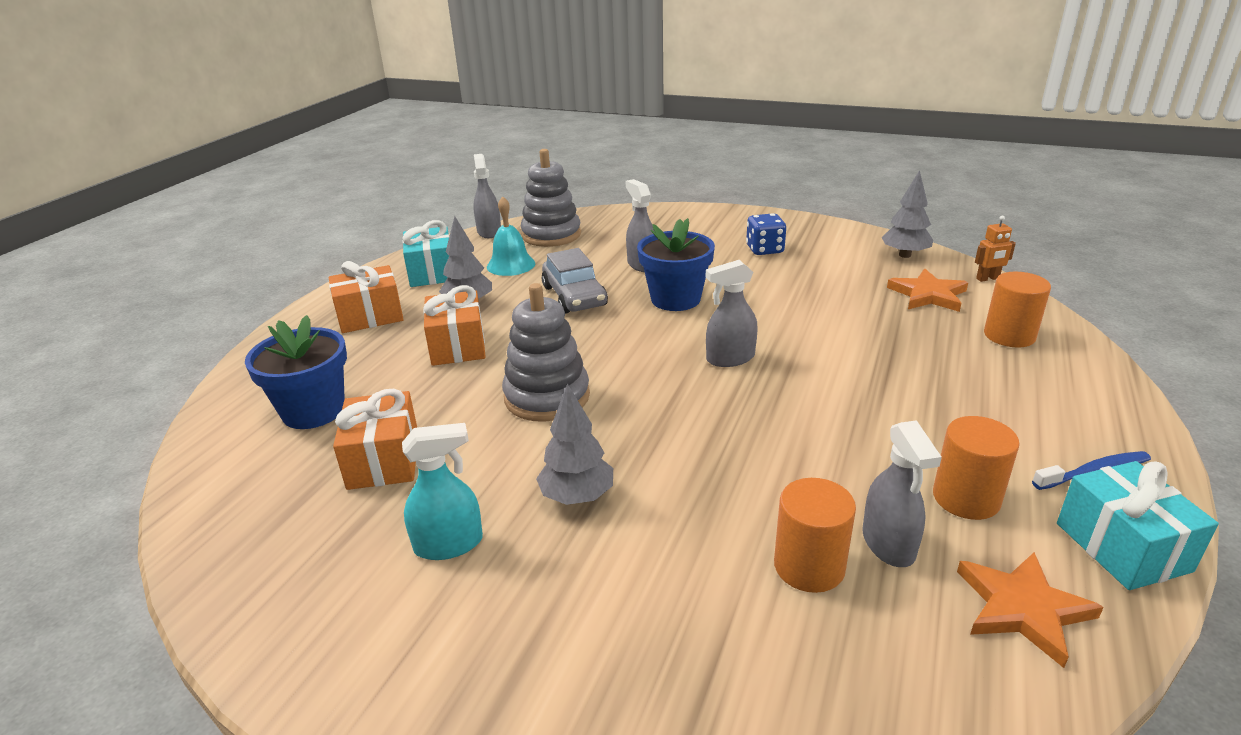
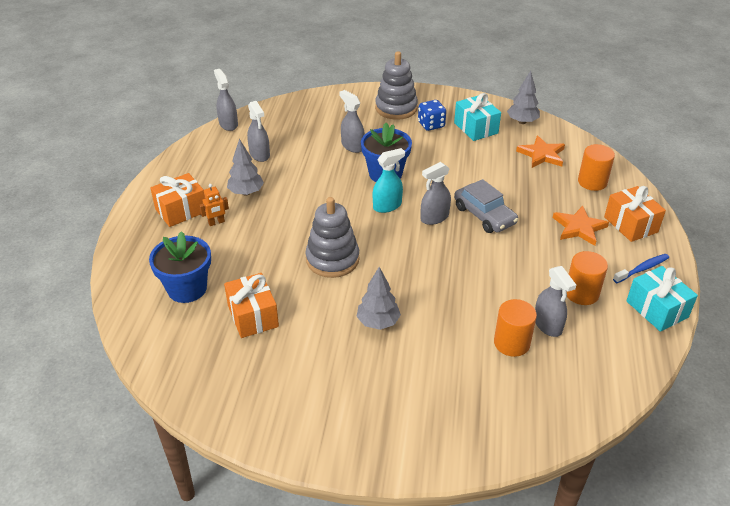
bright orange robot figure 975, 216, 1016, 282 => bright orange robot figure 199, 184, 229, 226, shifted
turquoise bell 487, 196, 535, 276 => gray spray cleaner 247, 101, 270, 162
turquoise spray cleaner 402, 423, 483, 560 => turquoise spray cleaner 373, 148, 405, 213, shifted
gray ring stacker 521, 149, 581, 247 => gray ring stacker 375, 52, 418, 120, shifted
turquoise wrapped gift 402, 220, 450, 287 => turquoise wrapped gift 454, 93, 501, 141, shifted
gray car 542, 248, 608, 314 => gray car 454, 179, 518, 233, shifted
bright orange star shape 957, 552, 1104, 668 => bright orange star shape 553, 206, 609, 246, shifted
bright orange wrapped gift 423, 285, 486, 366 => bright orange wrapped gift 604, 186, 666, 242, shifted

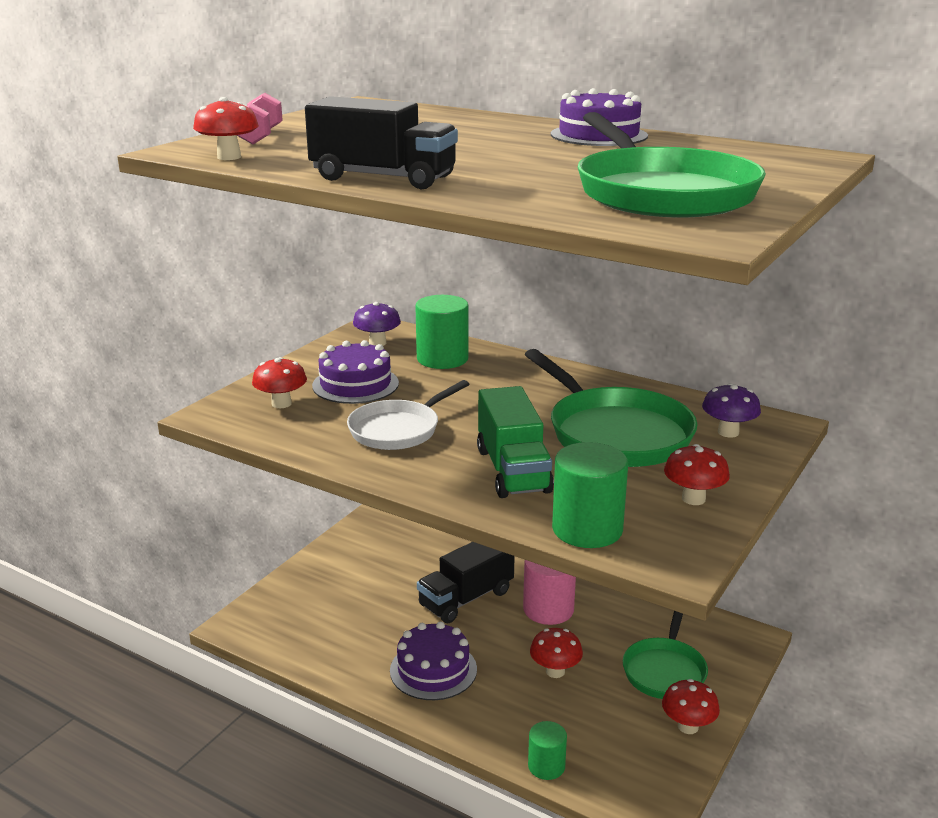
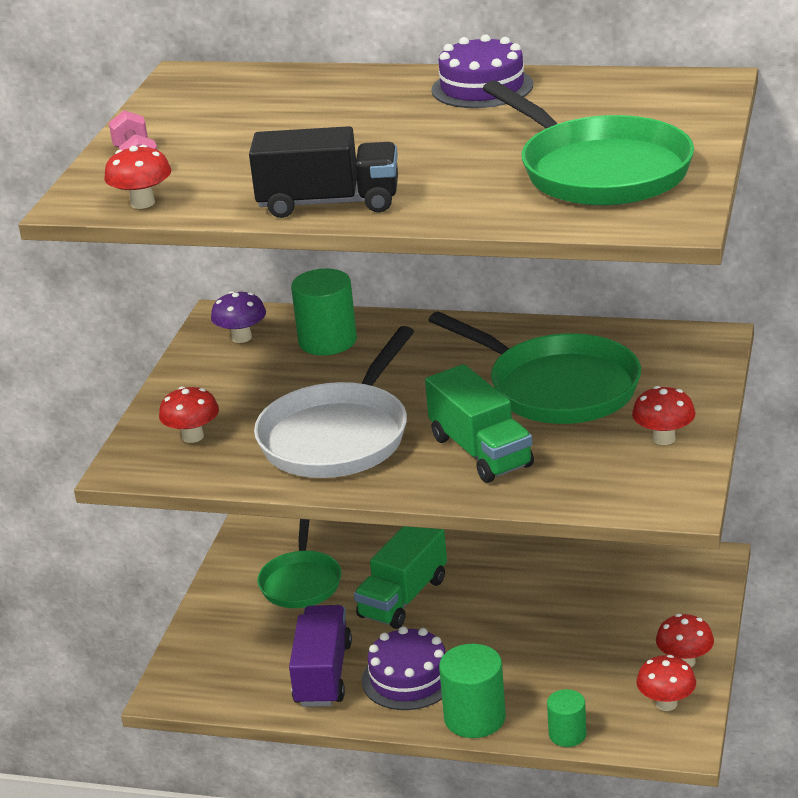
white skillet 347, 380, 469, 450 => white skillet 254, 326, 414, 478, x1.57
emerald skillet 623, 611, 708, 699 => emerald skillet 257, 519, 342, 608, shifted
nothing => royal purple truck 289, 605, 352, 707
jet-black truck 417, 542, 515, 623 => emerald truck 354, 526, 447, 629
emerald cylinder shape 552, 442, 628, 548 => emerald cylinder shape 439, 644, 506, 738, shifted
red mushroom 530, 628, 583, 678 => red mushroom 636, 655, 696, 711, shifted
royal purple cake 312, 340, 399, 404 => nothing
rose-pink cylinder shape 523, 560, 576, 625 => nothing
royal purple mushroom 702, 383, 761, 437 => nothing

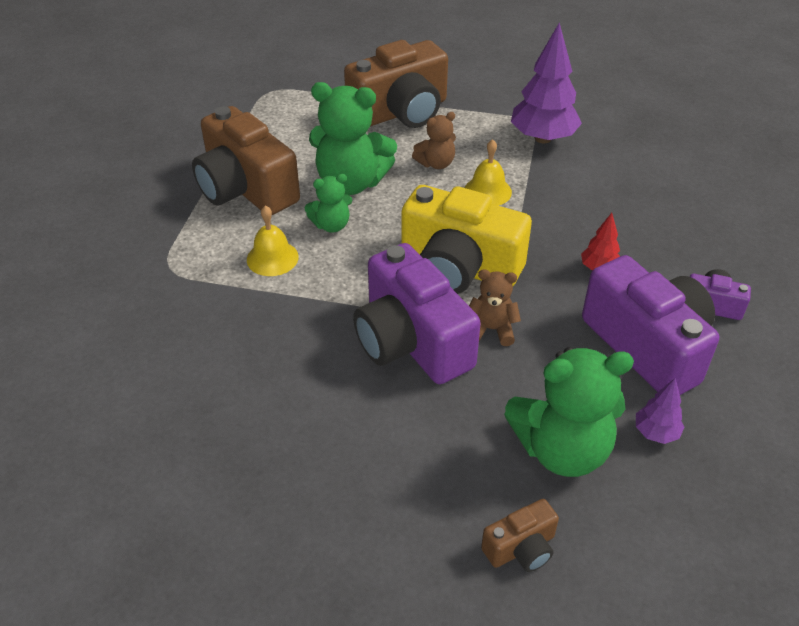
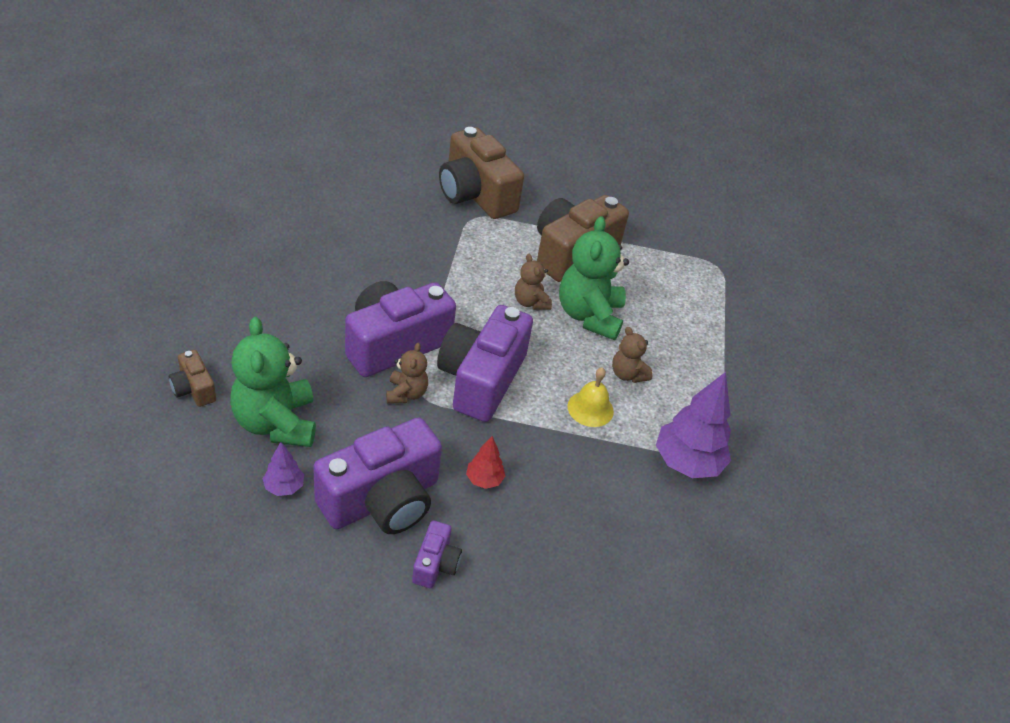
golden photo camera 401, 185, 532, 294 => royal purple photo camera 437, 305, 533, 422
dark brown photo camera 344, 40, 448, 128 => dark brown photo camera 439, 127, 524, 219, shifted
emerald stuffed bear 305, 174, 353, 233 => dark brown stuffed bear 515, 254, 552, 310
golden bell 247, 205, 299, 276 => nothing

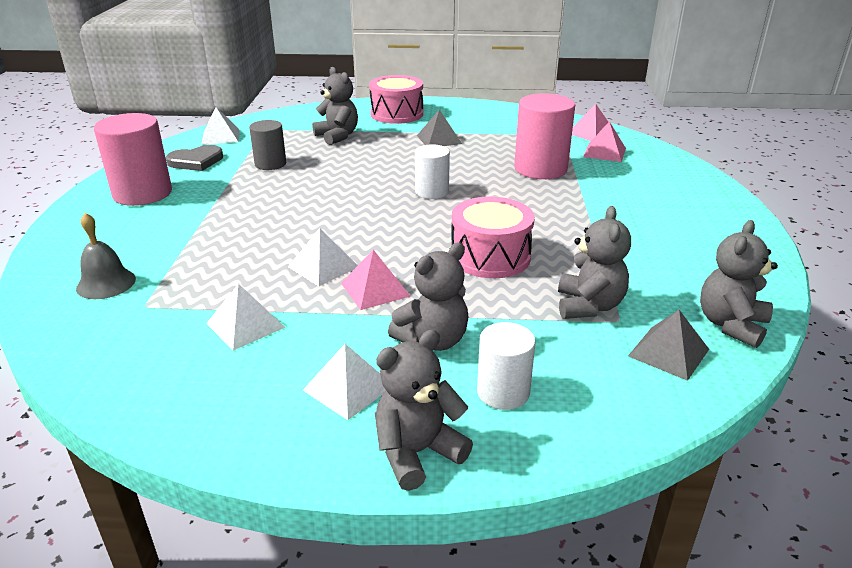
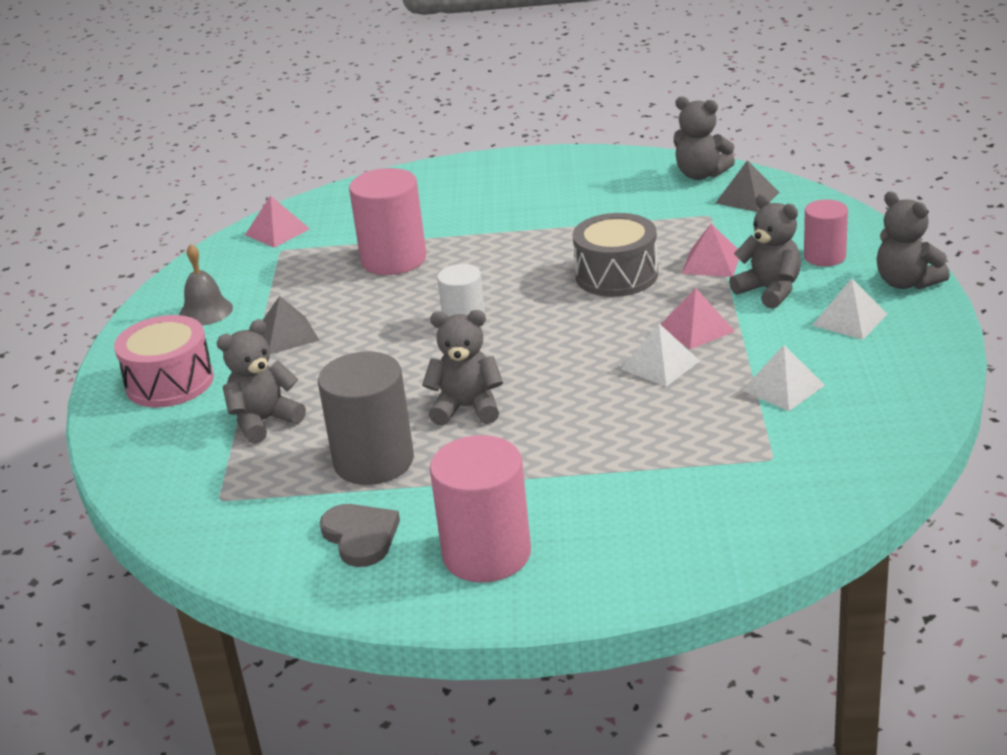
gray bell 76, 213, 136, 299 => gray bell 179, 244, 233, 325, shifted
gray cylinder shape 249, 120, 286, 170 => gray cylinder shape 318, 352, 414, 485, x1.67
gray stuffed bear 558, 206, 631, 319 => gray stuffed bear 422, 310, 503, 426, shifted
rose-pink toy drum 451, 197, 535, 278 => gray toy drum 573, 213, 658, 297
rose-pink pyramid shape 583, 121, 626, 162 => rose-pink pyramid shape 682, 224, 739, 277, shifted
white cylinder shape 477, 322, 536, 410 => rose-pink cylinder shape 804, 199, 848, 266
white pyramid shape 201, 107, 240, 145 => nothing

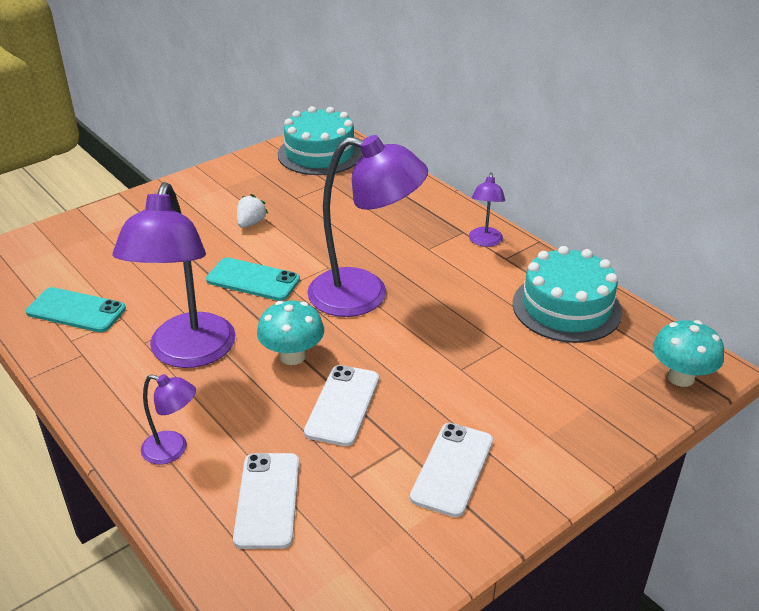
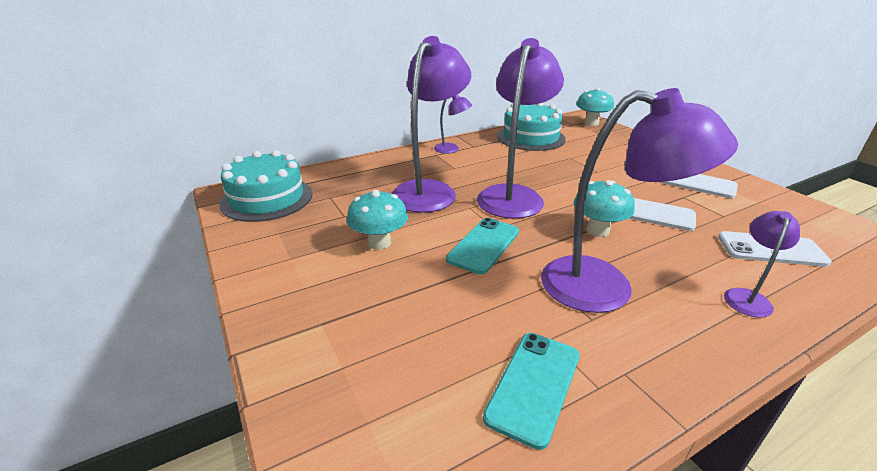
white toy strawberry 237, 194, 268, 228 => turquoise mushroom 347, 190, 408, 250
nothing => royal purple lamp 391, 36, 471, 213

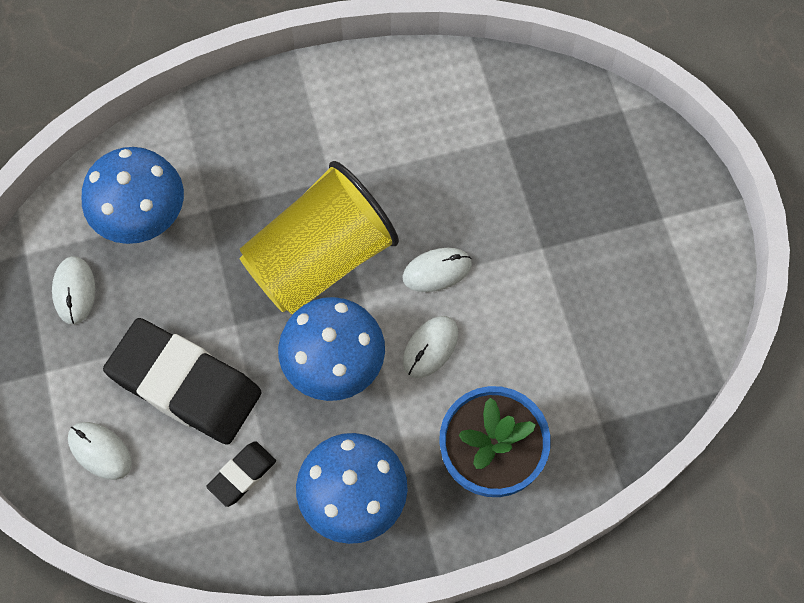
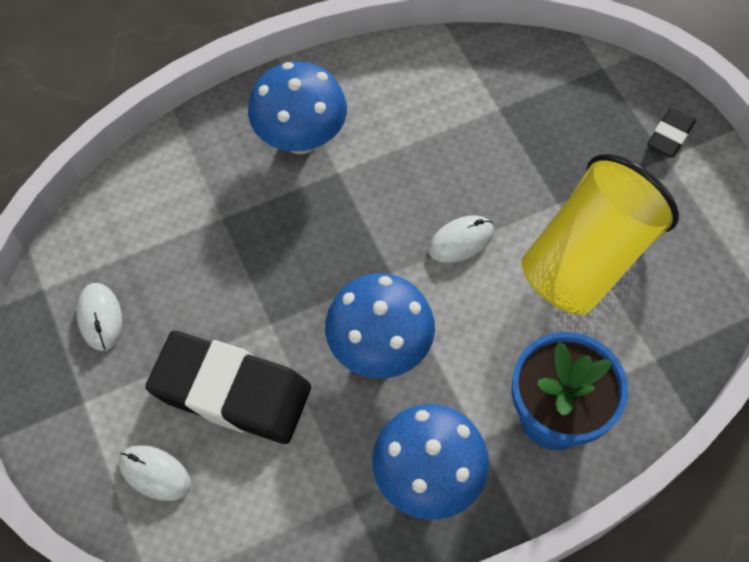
royal blue mushroom 82, 147, 184, 244 => royal blue mushroom 248, 61, 347, 154, shifted
golden cup 239, 161, 399, 314 => golden cup 521, 154, 679, 315, shifted
jet-black eraser 206, 441, 276, 507 => jet-black eraser 647, 108, 696, 157, shifted
white computer mouse 403, 316, 458, 378 => nothing

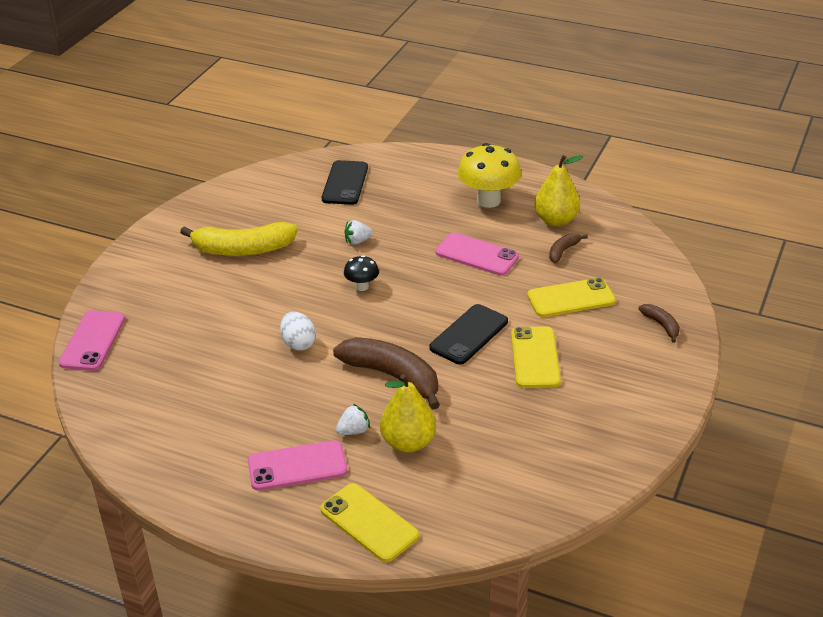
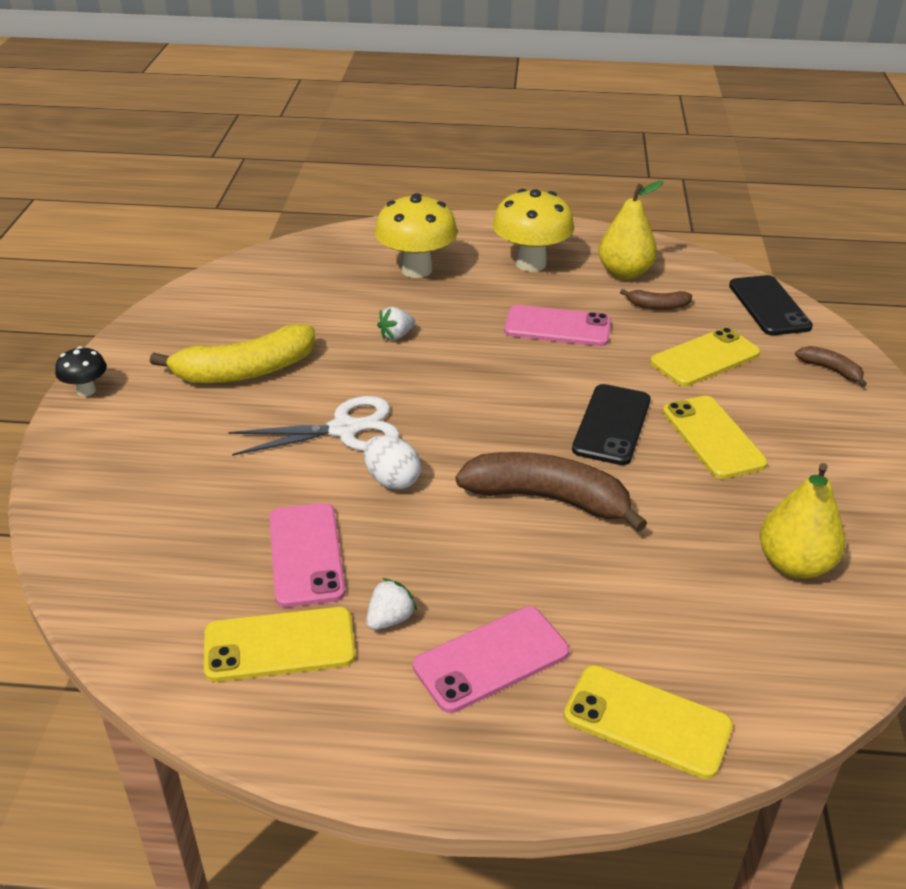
jet-black mushroom 344, 255, 379, 291 => jet-black mushroom 55, 346, 107, 397, shifted
nothing => golden mobile phone 204, 607, 356, 682
nothing => white scissors 229, 396, 400, 456
rose-pink mobile phone 59, 310, 125, 371 => rose-pink mobile phone 269, 503, 345, 608, shifted
white toy strawberry 336, 404, 370, 435 => white toy strawberry 366, 578, 417, 630, shifted
nothing => golden mushroom 375, 193, 458, 278
dark brown banana fruit 549, 233, 588, 263 => dark brown banana fruit 620, 289, 692, 310, 105 degrees counterclockwise
jet-black mobile phone 322, 160, 368, 205 => jet-black mobile phone 729, 275, 813, 335, shifted
golden toy pear 380, 374, 436, 452 => golden toy pear 759, 463, 845, 579, shifted

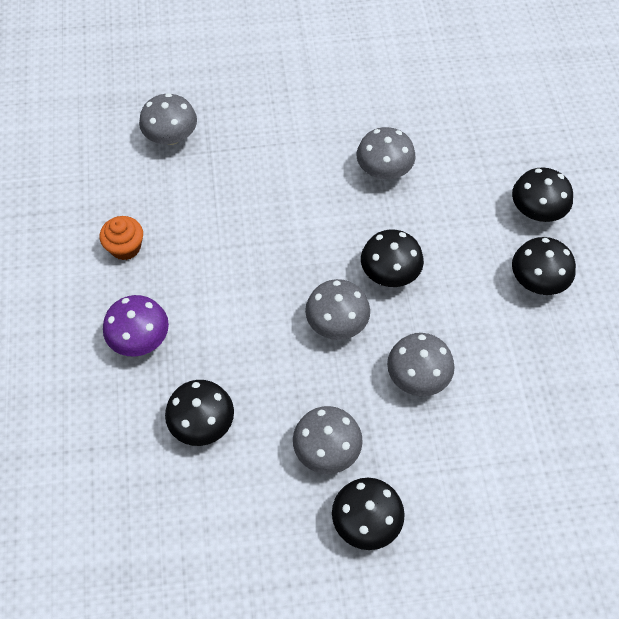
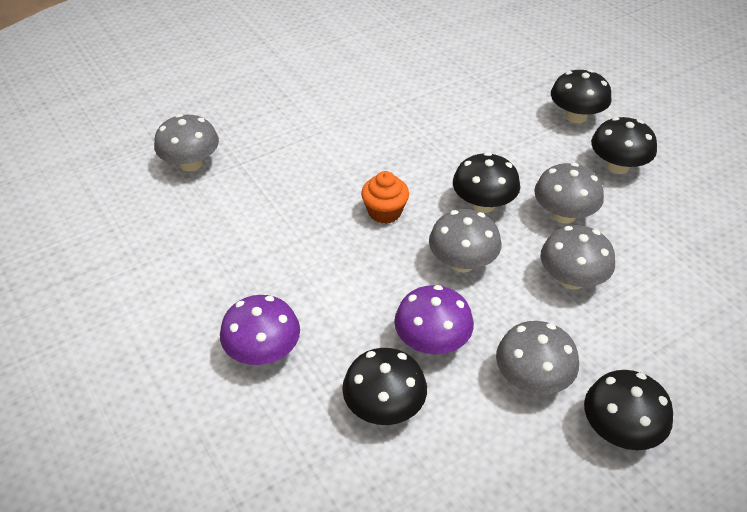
bright orange cupcake 100, 216, 143, 260 => bright orange cupcake 361, 171, 409, 224, shifted
nothing => royal purple mushroom 394, 285, 474, 354
gray mushroom 357, 127, 416, 179 => gray mushroom 534, 163, 604, 223, shifted

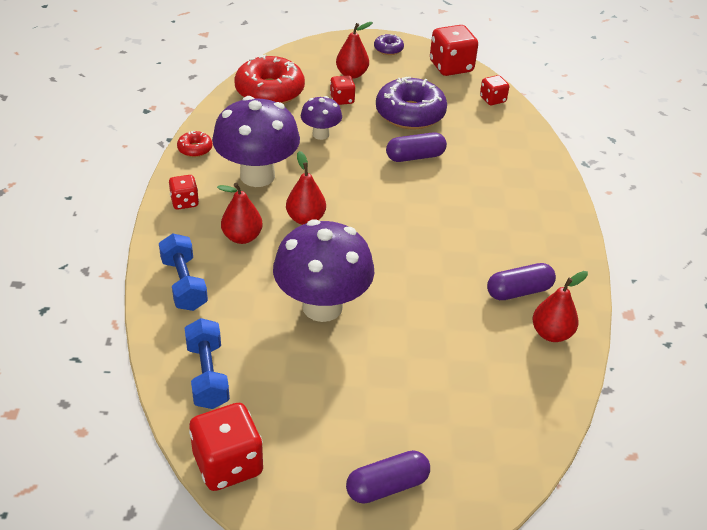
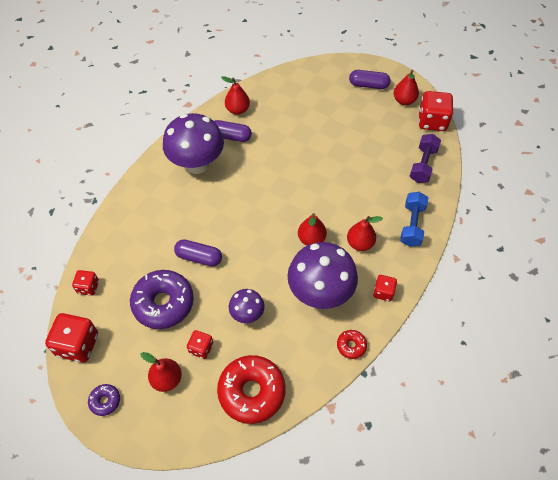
royal purple mushroom 273, 220, 375, 322 => royal purple mushroom 163, 113, 224, 174, shifted
nothing => red toy pear 394, 70, 419, 105
royal blue hand weight 185, 318, 230, 409 => royal purple hand weight 410, 134, 441, 183

